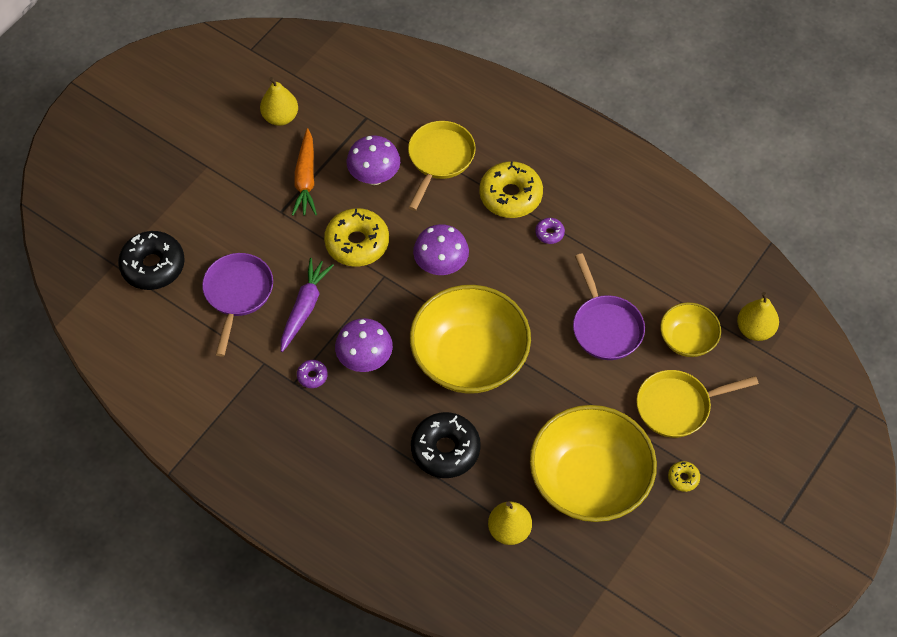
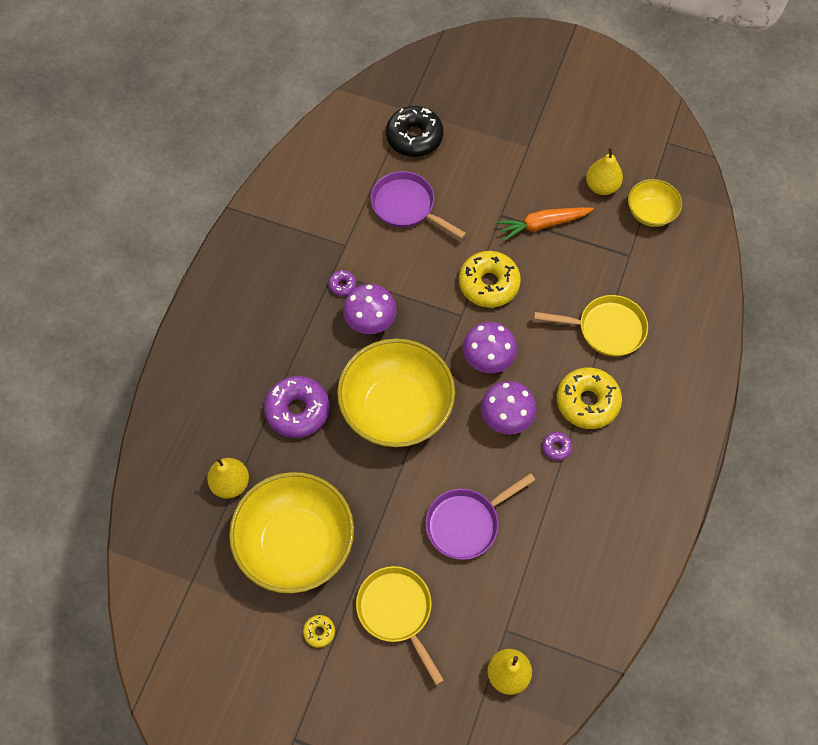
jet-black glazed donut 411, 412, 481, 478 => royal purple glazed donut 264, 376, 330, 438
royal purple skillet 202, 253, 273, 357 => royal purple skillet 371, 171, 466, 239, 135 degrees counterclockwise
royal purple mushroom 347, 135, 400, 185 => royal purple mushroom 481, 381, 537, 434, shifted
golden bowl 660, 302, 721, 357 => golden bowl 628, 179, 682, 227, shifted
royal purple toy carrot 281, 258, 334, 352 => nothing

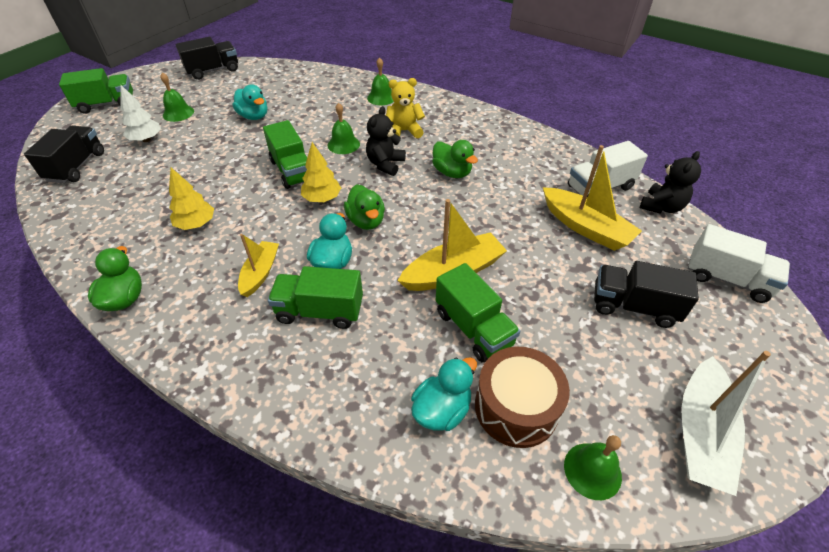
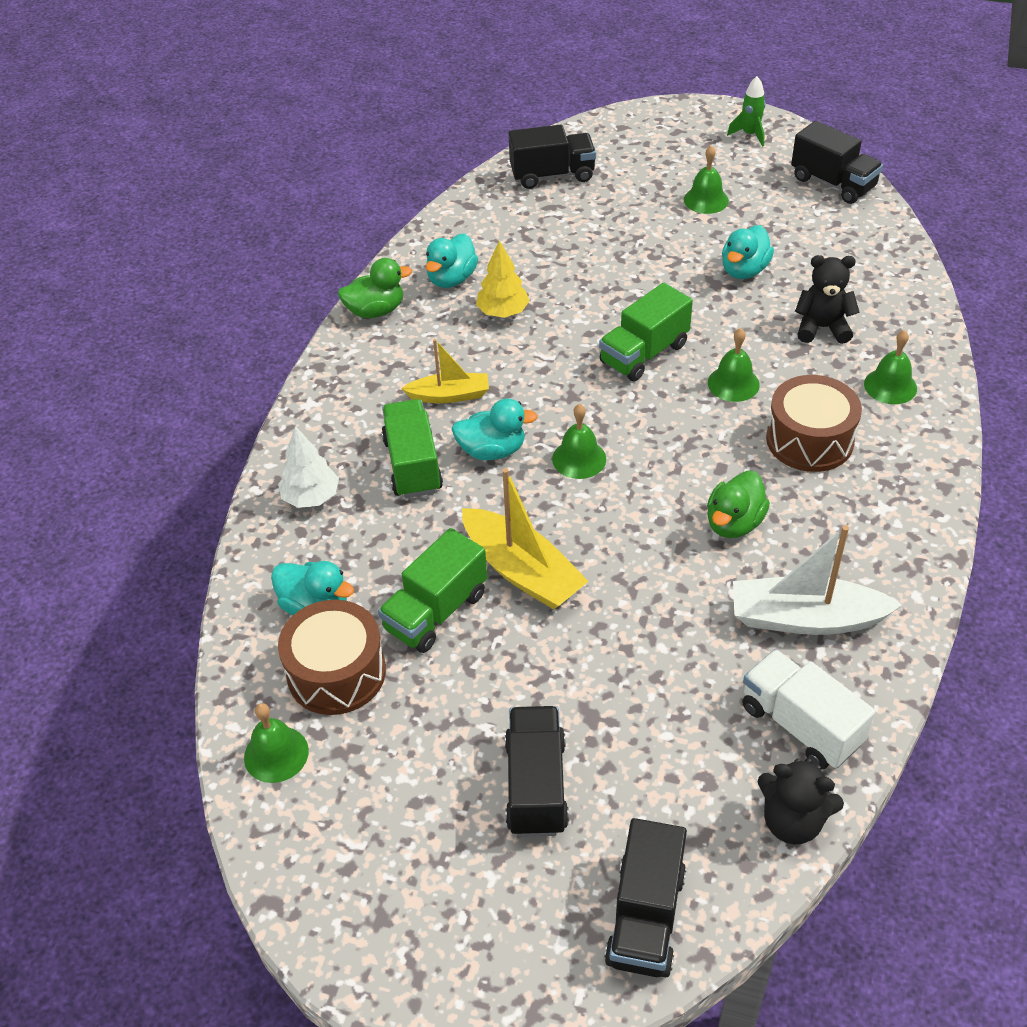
white fir tree 120, 84, 161, 142 => white fir tree 278, 426, 339, 508, shifted
nothing => turquoise toy duck 426, 233, 478, 288
emerald toy duck 344, 184, 385, 230 => emerald bell 552, 404, 606, 479
white truck 688, 224, 790, 303 => jet-black truck 605, 818, 687, 977
nothing => emerald rocket 727, 76, 766, 147
white toy boat 682, 351, 771, 496 => white toy boat 733, 525, 902, 635, shifted
golden stuffed bear 386, 78, 425, 138 => dark brown toy drum 766, 375, 862, 472
jet-black stuffed bear 366, 106, 406, 176 => jet-black stuffed bear 795, 255, 859, 344, shifted
emerald truck 59, 68, 133, 114 => nothing
golden fir tree 301, 142, 341, 202 => nothing
golden toy boat 543, 145, 642, 251 => nothing

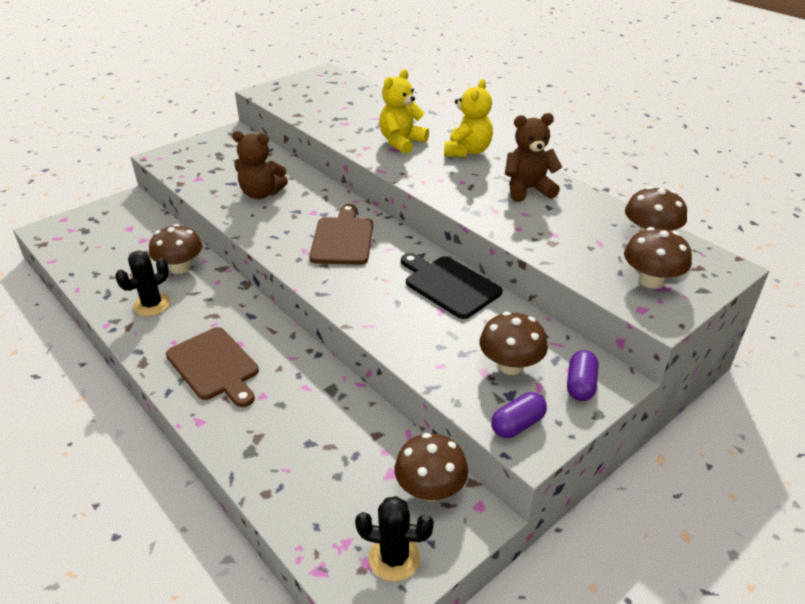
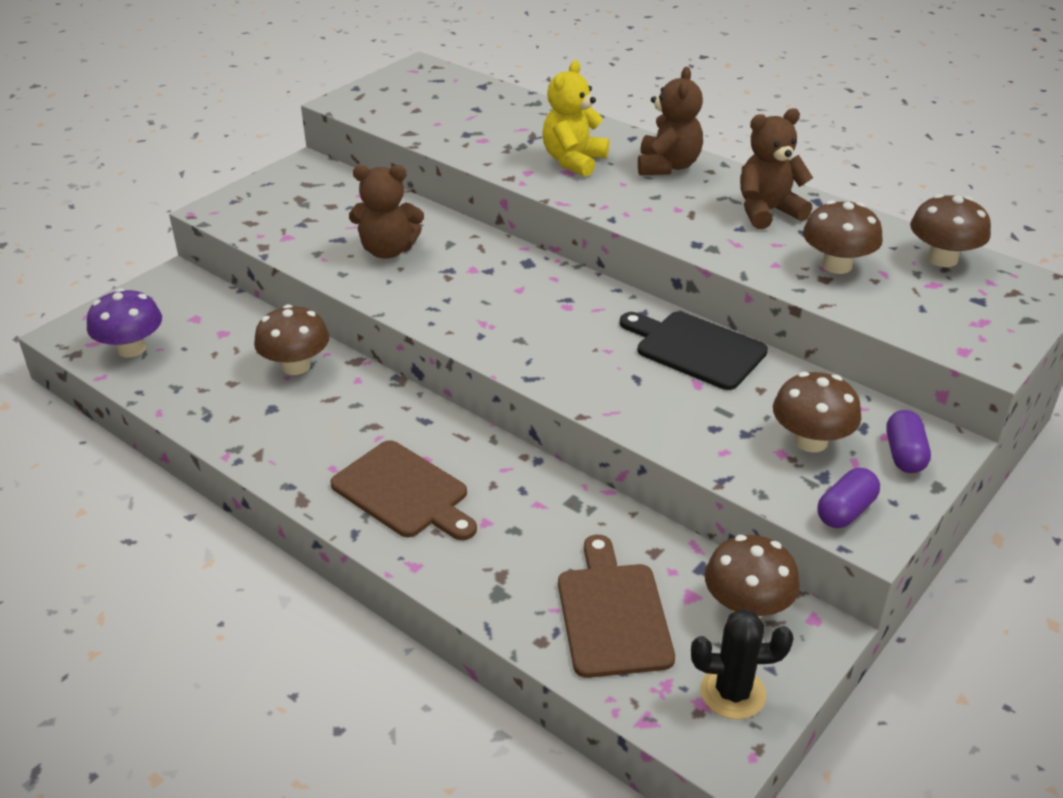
nothing => royal purple mushroom 87, 288, 162, 358
dark brown bread board 309, 204, 373, 265 => dark brown bread board 558, 535, 675, 678, shifted
golden stuffed bear 444, 79, 493, 157 => dark brown stuffed bear 638, 67, 703, 175
dark brown mushroom 624, 227, 692, 289 => dark brown mushroom 803, 200, 883, 274, shifted
jet-black cactus 115, 251, 171, 316 => nothing

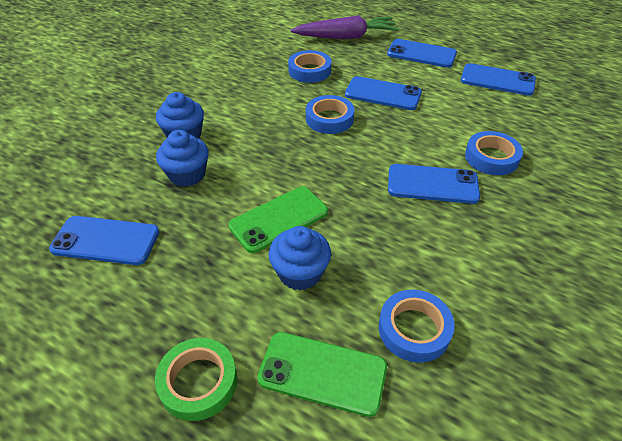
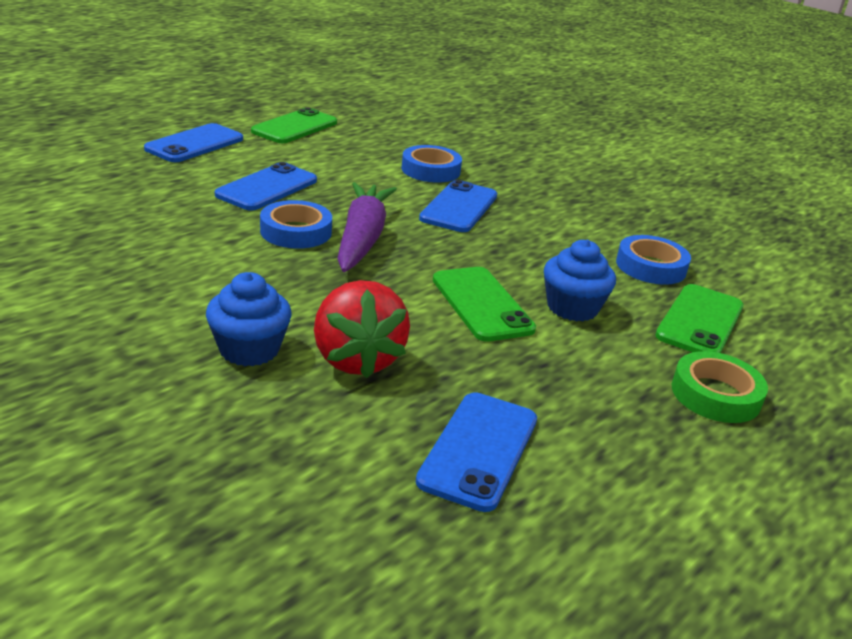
royal blue mobile phone 461, 63, 536, 96 => emerald mobile phone 251, 107, 337, 143
royal blue cupcake 156, 130, 209, 187 => red toy strawberry 314, 280, 410, 378
royal purple toy carrot 291, 15, 399, 39 => royal purple toy carrot 337, 182, 397, 272, shifted
royal blue roll of tape 288, 50, 332, 83 => nothing

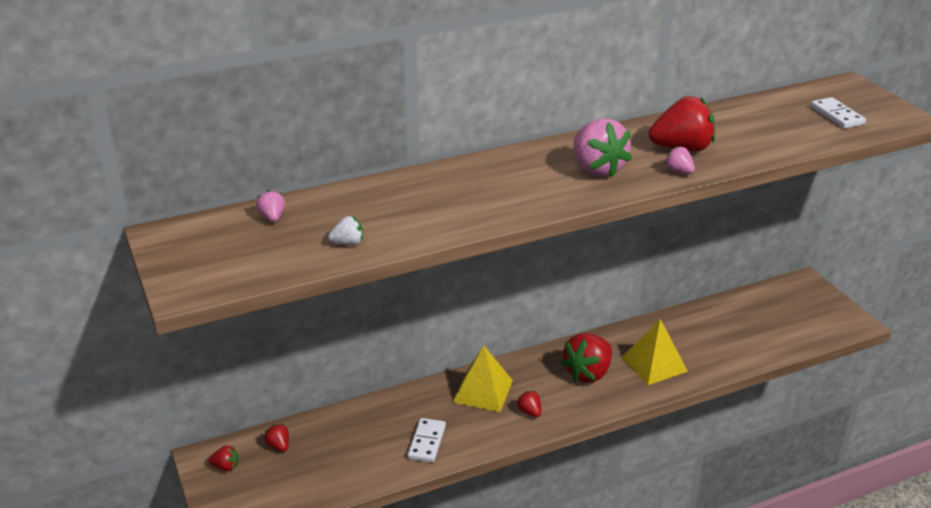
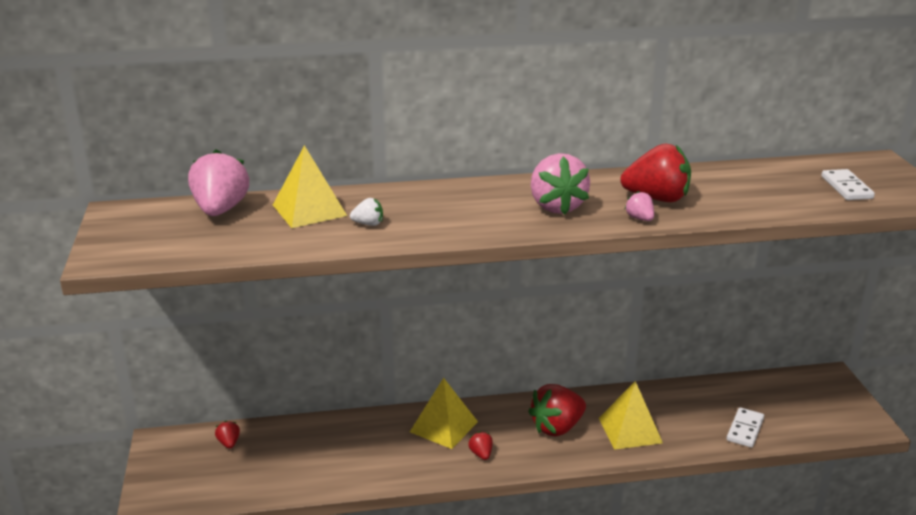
rose-pink toy strawberry 256, 190, 285, 222 => rose-pink toy strawberry 188, 149, 249, 216, x2.16
nothing => golden pyramid shape 273, 145, 347, 228
white toy strawberry 328, 216, 363, 245 => white toy strawberry 350, 198, 383, 226, shifted
white domino tile 408, 418, 446, 462 => white domino tile 727, 407, 764, 448, shifted
red toy strawberry 208, 445, 238, 471 => nothing

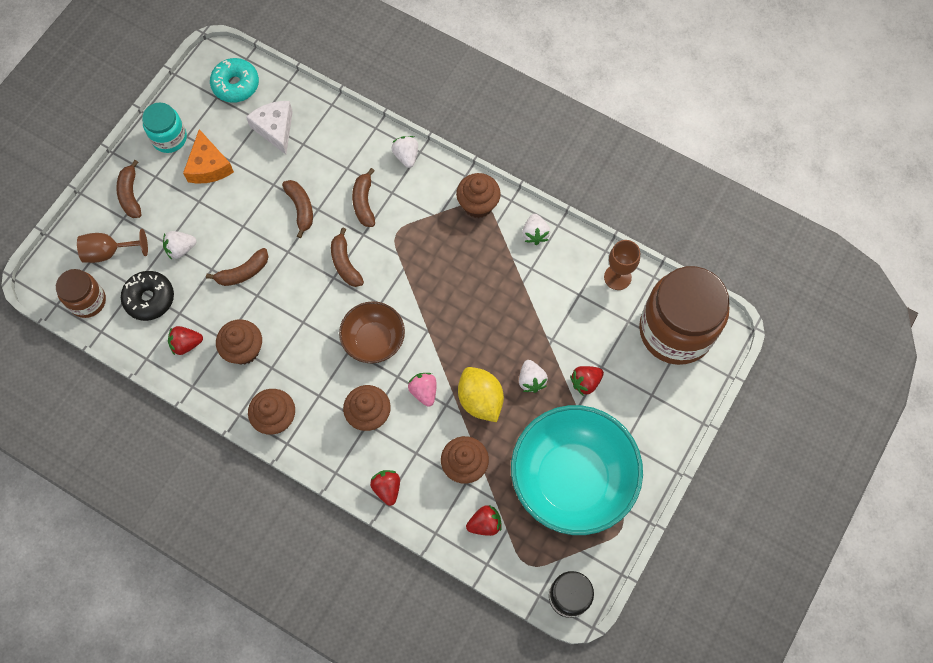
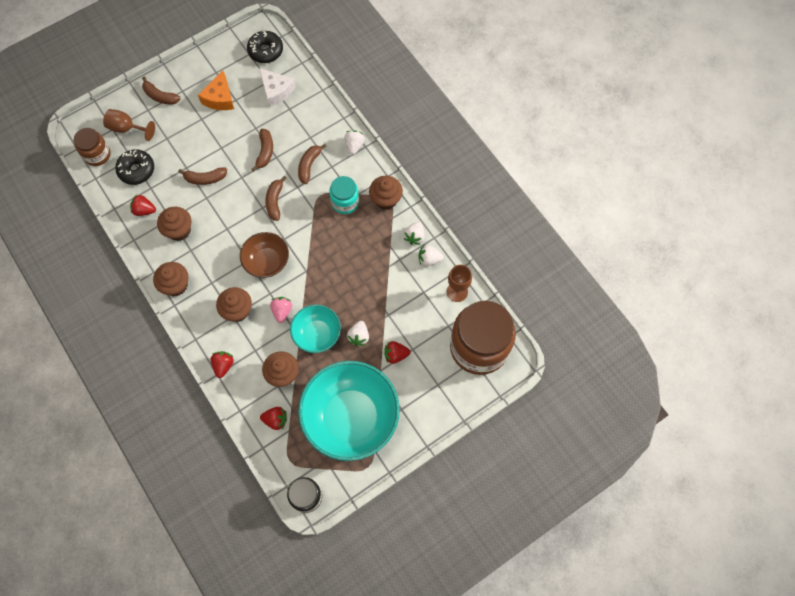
dark brown banana fruit 116, 160, 141, 218 => dark brown banana fruit 142, 76, 181, 105, 75 degrees counterclockwise
turquoise glazed donut 210, 58, 259, 103 => jet-black glazed donut 247, 31, 283, 63
white cheese wedge 246, 101, 293, 154 => white cheese wedge 259, 68, 295, 107, 135 degrees clockwise
golden lemon 458, 367, 504, 422 => turquoise bowl 290, 305, 341, 353
turquoise jar 142, 103, 187, 153 => turquoise jar 329, 176, 359, 214, shifted
white toy strawberry 163, 231, 197, 260 => white toy strawberry 419, 244, 444, 266, shifted

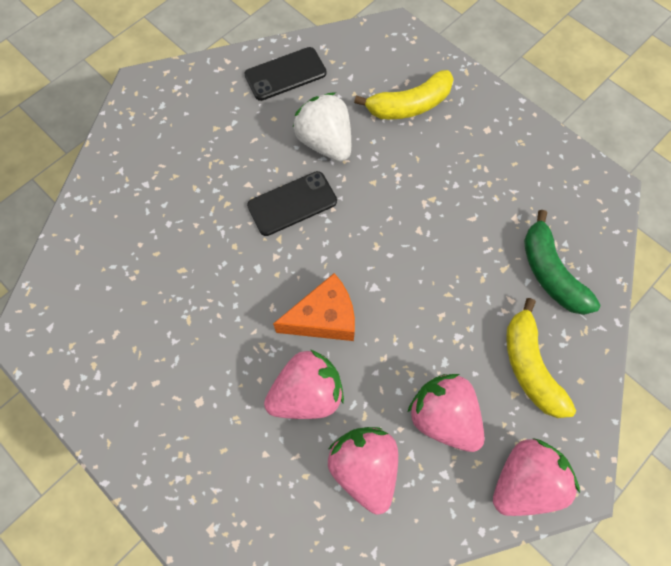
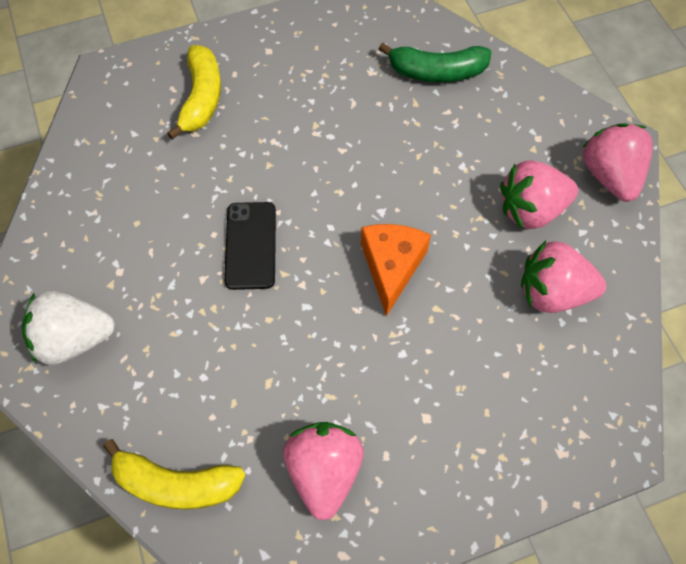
white toy strawberry 293, 93, 351, 162 => white toy strawberry 21, 291, 115, 365, shifted
golden banana fruit 506, 298, 576, 418 => golden banana fruit 103, 439, 246, 510, shifted
rose-pink toy strawberry 264, 349, 344, 419 => rose-pink toy strawberry 283, 422, 364, 520, shifted
jet-black mobile phone 244, 47, 327, 101 => nothing

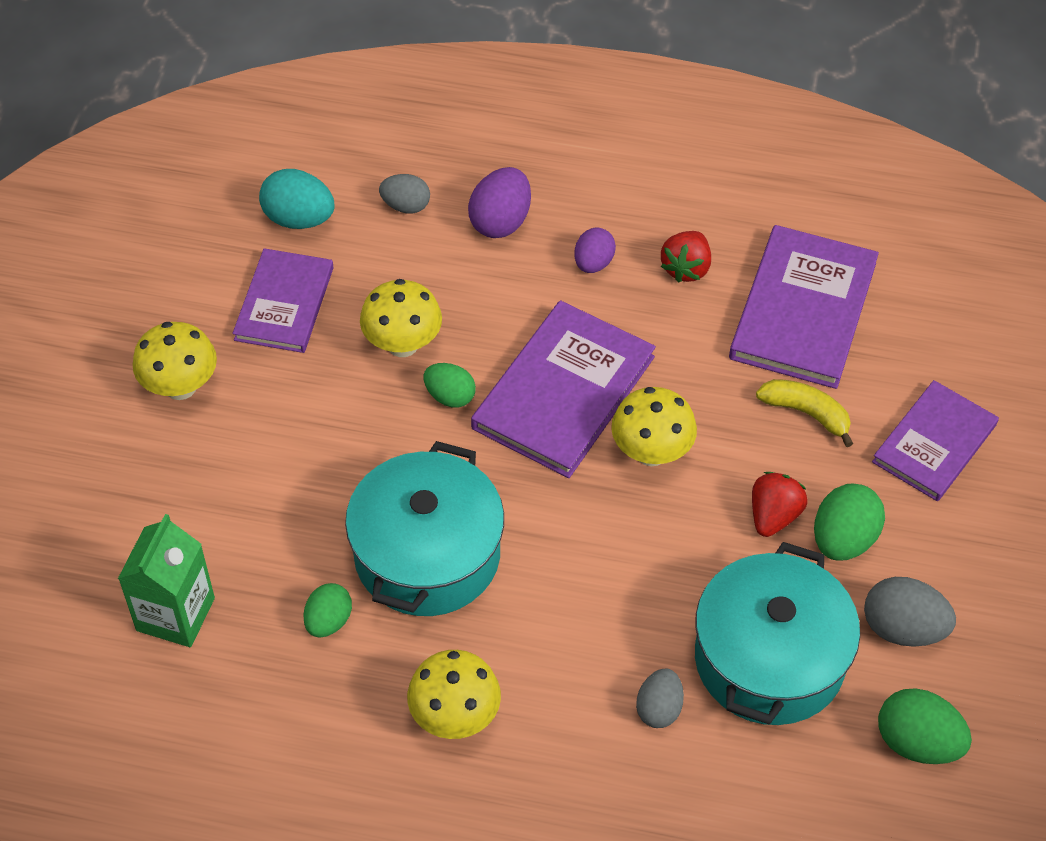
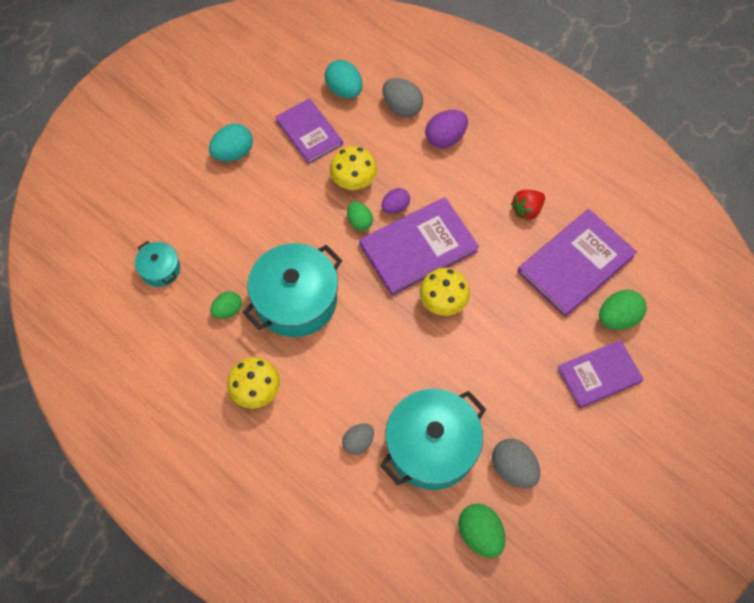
emerald carton 118, 514, 215, 647 => turquoise stockpot 135, 241, 180, 287
golden mushroom 133, 322, 217, 400 => turquoise egg shape 209, 124, 253, 162
royal purple book 232, 248, 333, 353 => royal purple book 275, 98, 343, 164, 75 degrees counterclockwise
gray egg shape 379, 174, 430, 213 => gray egg shape 382, 78, 423, 117, x1.51
royal purple egg shape 574, 228, 616, 273 => royal purple egg shape 382, 188, 410, 214, shifted
emerald egg shape 814, 483, 885, 561 => emerald egg shape 599, 290, 647, 330, shifted
red toy strawberry 752, 472, 808, 537 => nothing
golden banana fruit 756, 379, 853, 447 => nothing

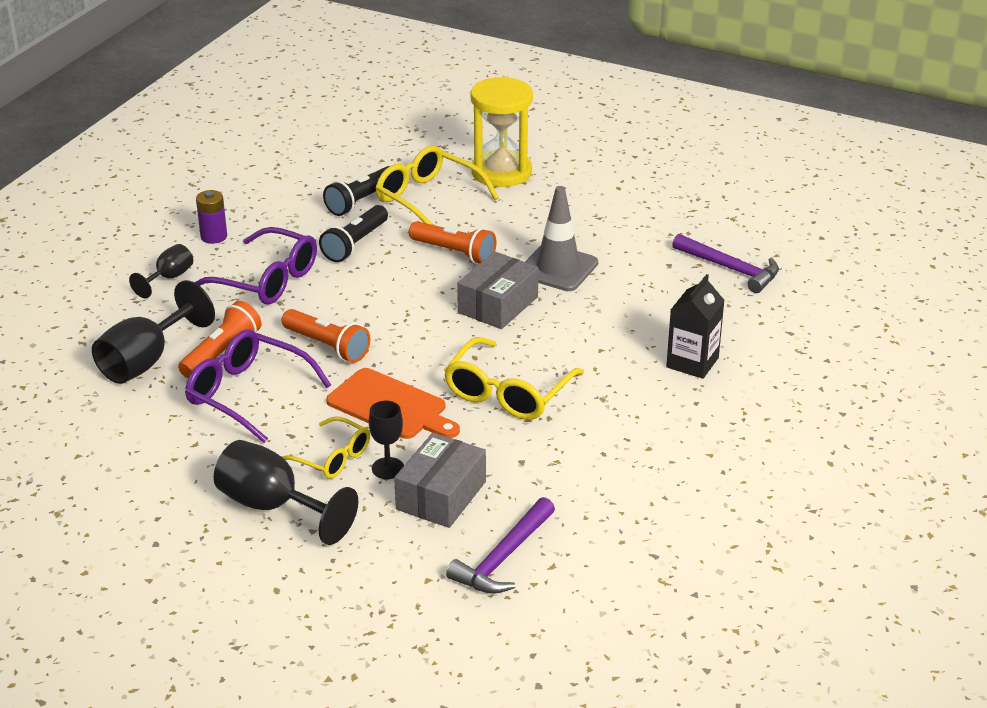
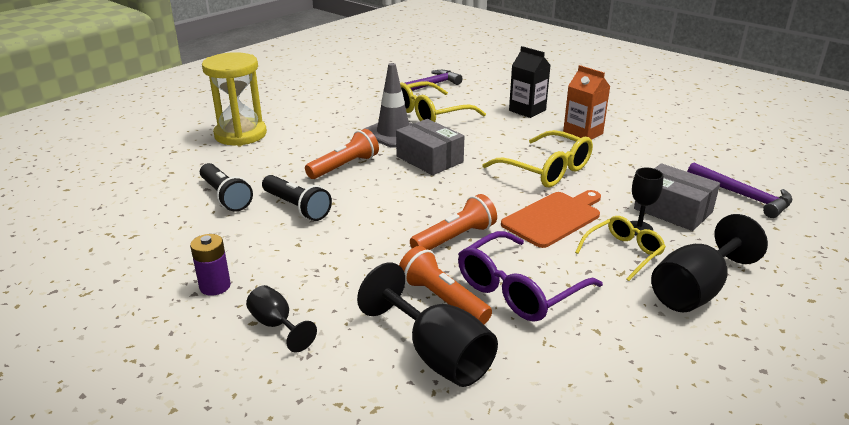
golden eyeglasses 376, 146, 499, 225 => golden eyeglasses 400, 81, 486, 122, shifted
nothing => bright orange carton 563, 65, 610, 140
royal purple eyeglasses 194, 227, 317, 305 => nothing

